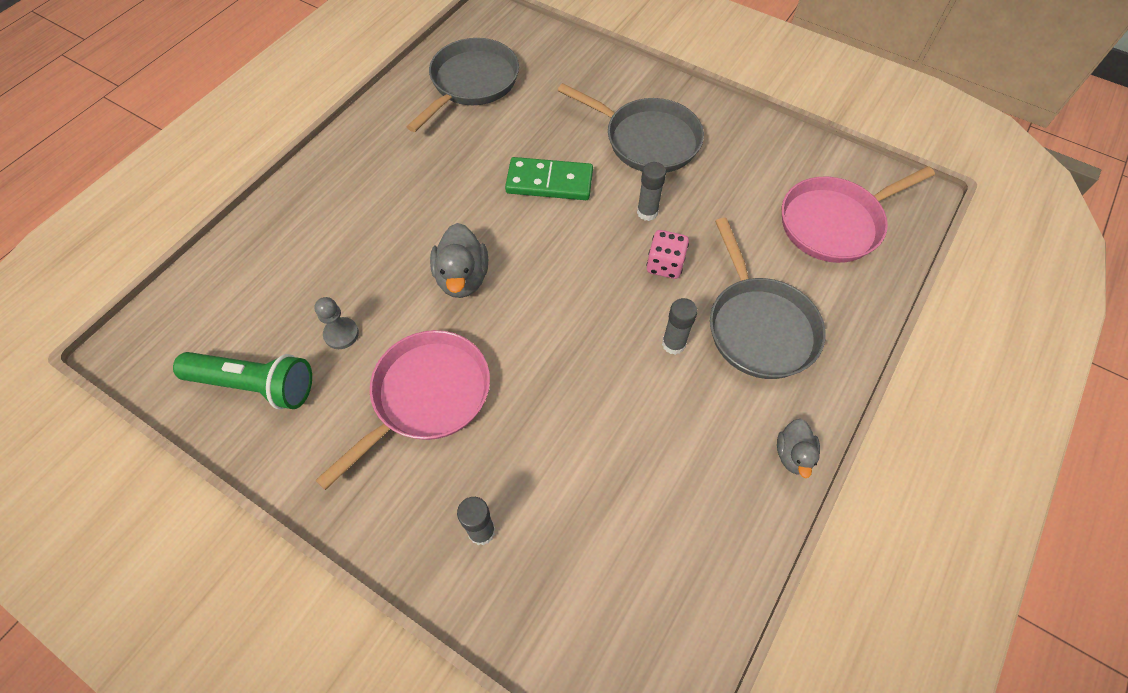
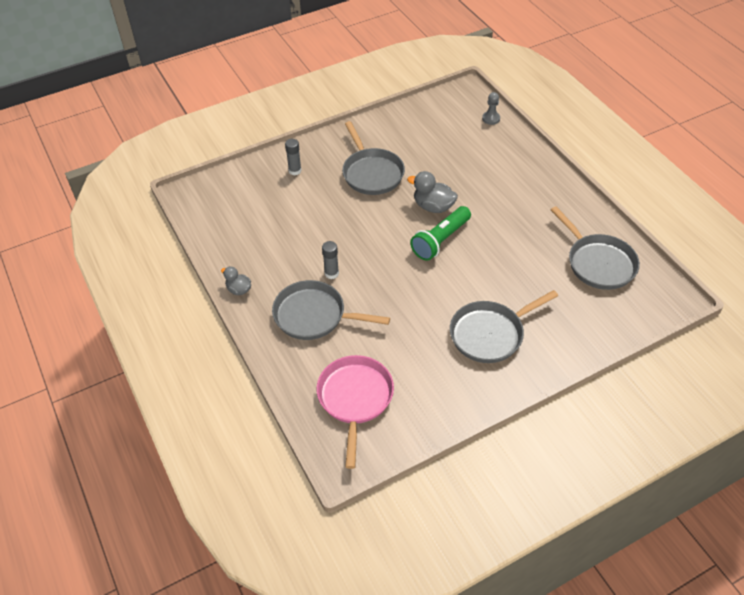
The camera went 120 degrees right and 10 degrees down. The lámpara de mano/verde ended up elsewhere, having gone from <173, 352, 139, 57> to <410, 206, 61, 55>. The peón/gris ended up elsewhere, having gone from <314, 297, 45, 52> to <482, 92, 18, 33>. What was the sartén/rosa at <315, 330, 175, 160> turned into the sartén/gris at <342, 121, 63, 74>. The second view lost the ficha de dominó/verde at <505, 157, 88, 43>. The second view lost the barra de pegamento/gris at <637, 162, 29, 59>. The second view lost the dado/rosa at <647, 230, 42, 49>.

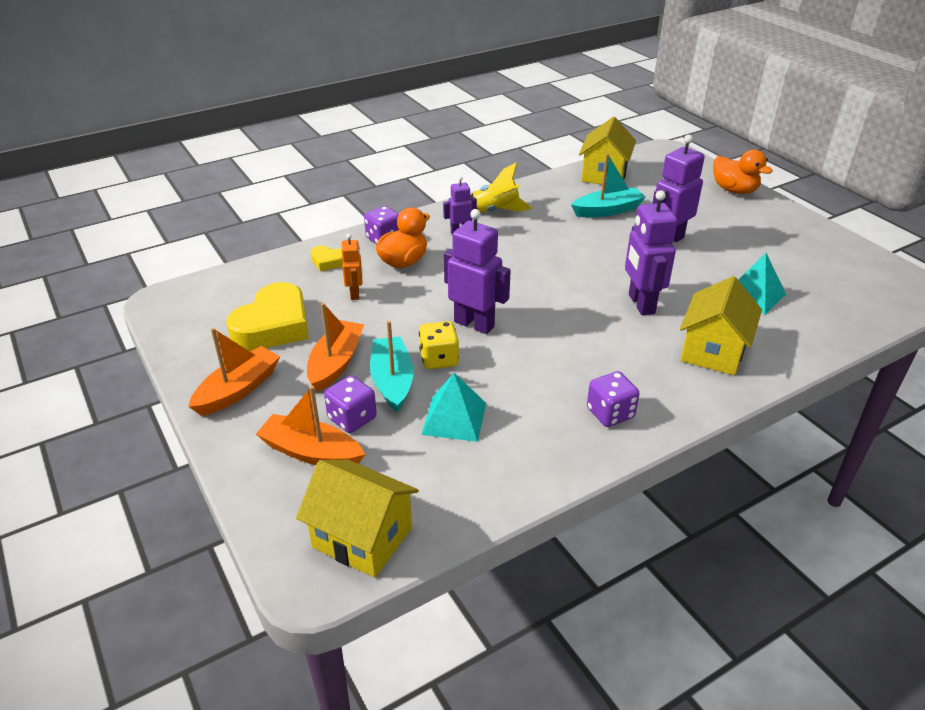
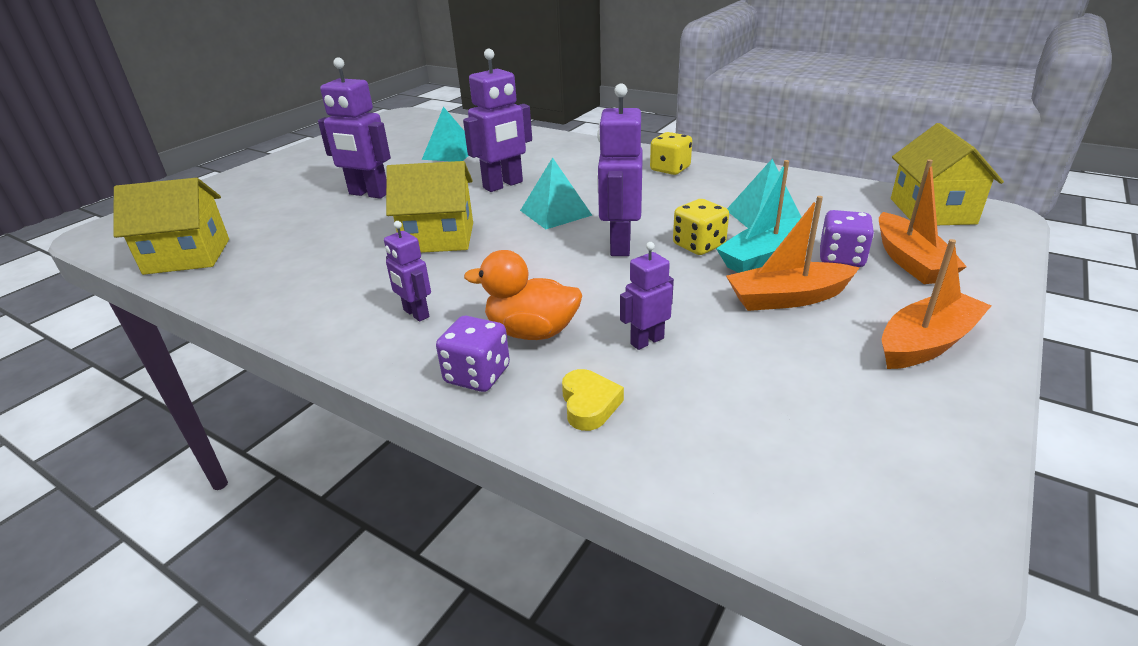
The camera went 115 degrees left and 5 degrees down. The barco/naranja at <188, 328, 92, 88> ended up facing another way, 135 degrees clockwise from before. The second view lost the corazón/amarillo at <226, 282, 83, 69>. What was the robot/naranja at <342, 234, 20, 66> turned into the robot/morado at <620, 242, 54, 108>. The second view lost the cohete/amarillo at <470, 162, 62, 51>. The second view lost the barco/turquesa at <571, 153, 75, 64>. What was the dado/morado at <587, 371, 53, 56> turned into the dado/amarillo at <650, 132, 42, 43>. The casa/amarillo ended up elsewhere, having gone from <680, 276, 82, 99> to <386, 161, 87, 92>. The second view lost the pato/naranja at <713, 150, 60, 44>. The second view gained the pirámide/turquesa at <520, 157, 72, 72>.

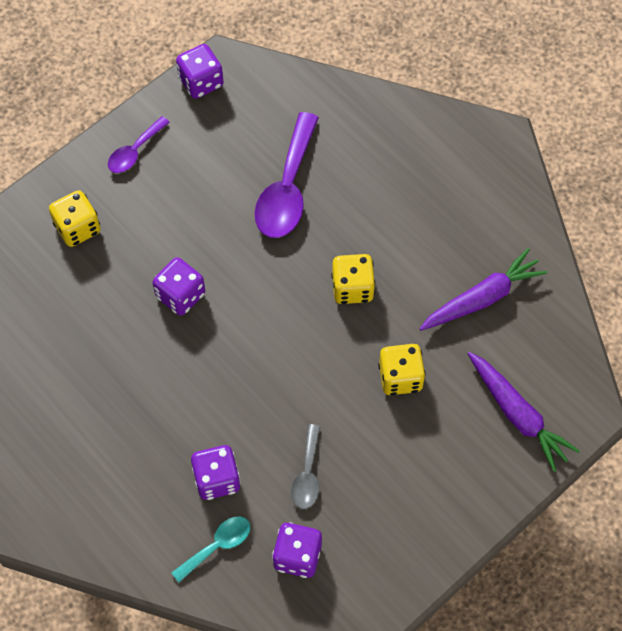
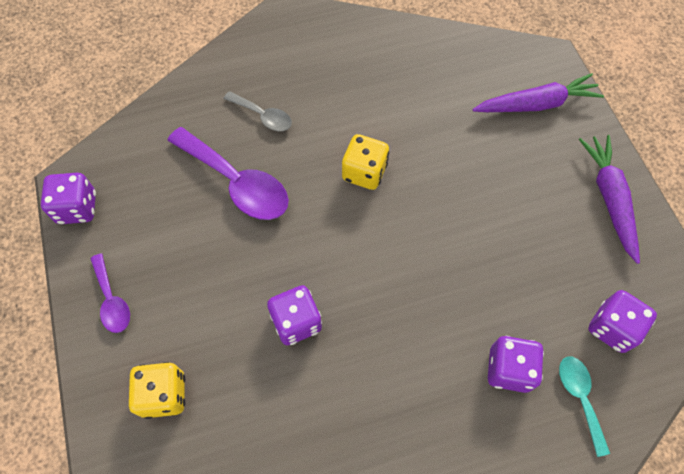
The camera went 65 degrees left and 0 degrees up. The cuchara/gris ended up elsewhere, having gone from <291, 424, 29, 85> to <223, 91, 69, 40>. The second view lost the dado/amarillo at <378, 344, 48, 51>. The zanahoria/morado ended up elsewhere, having gone from <419, 248, 128, 83> to <579, 135, 61, 129>.

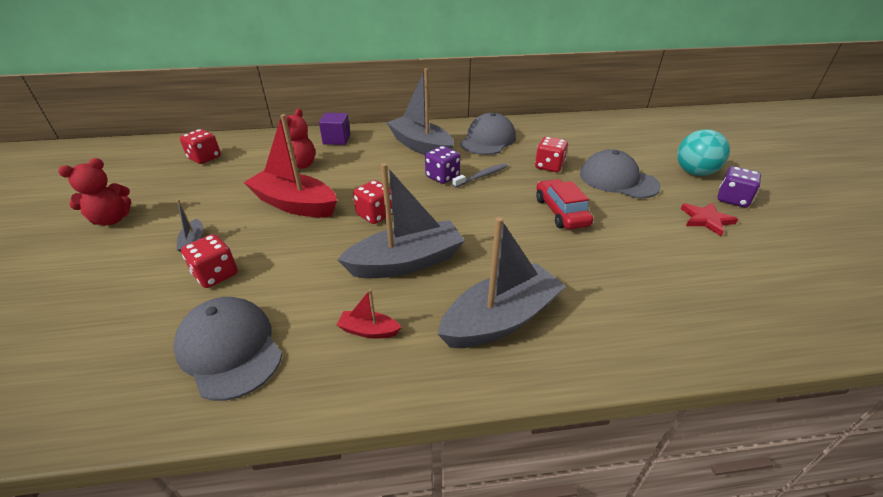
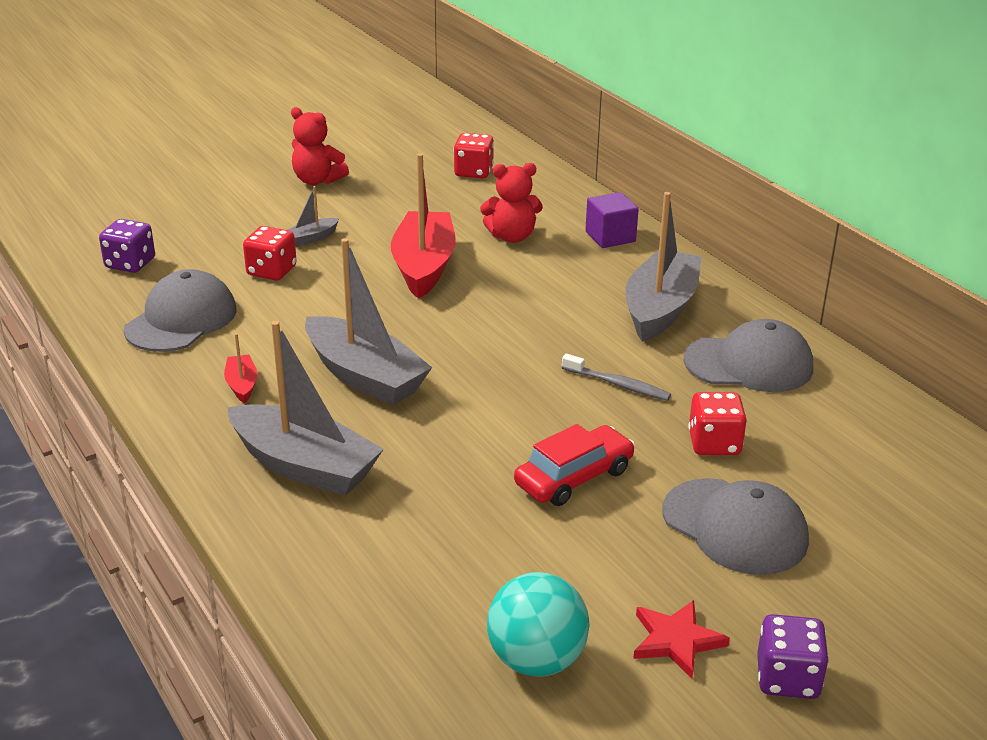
The camera went 65 degrees right and 5 degrees down. The second view lost the dado/rojo at <353, 180, 40, 44>. The dado/morado ended up elsewhere, having gone from <425, 146, 35, 38> to <99, 219, 56, 54>. The gorra/gris at <580, 149, 81, 49> ended up facing another way, 120 degrees clockwise from before. The pelota/turquesa ended up elsewhere, having gone from <677, 129, 53, 47> to <487, 572, 103, 105>.

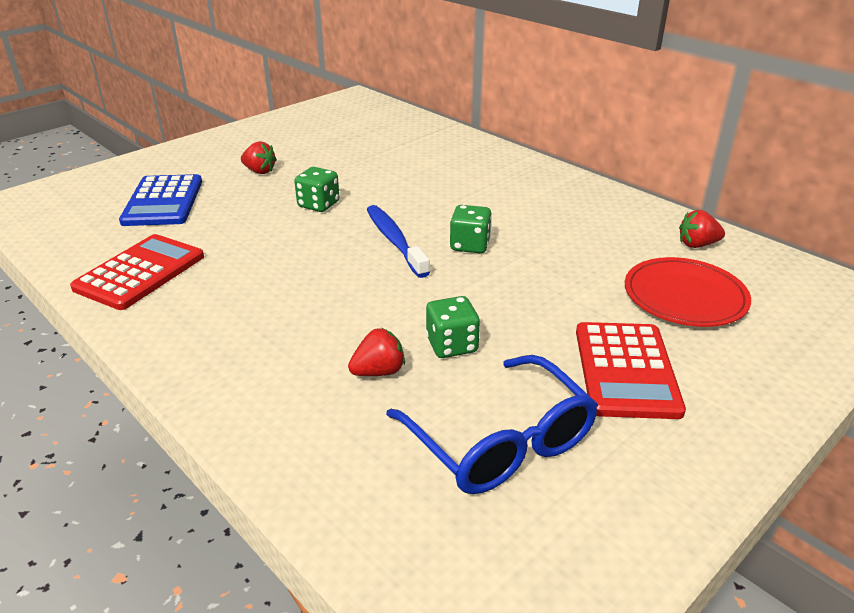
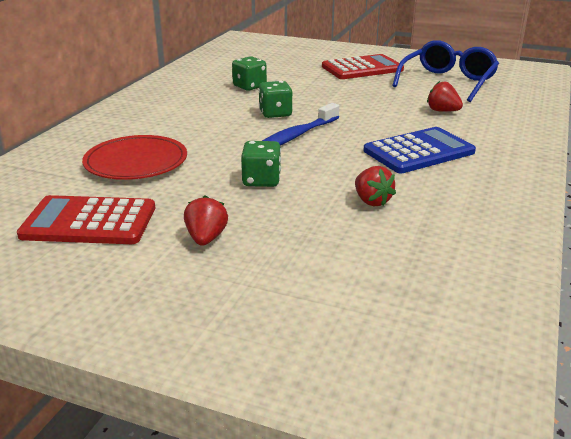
The camera went 115 degrees left and 5 degrees down. The calculadora/rojo ended up elsewhere, having gone from <70, 234, 134, 76> to <17, 195, 138, 49>. The calculadora/azul ended up elsewhere, having gone from <119, 174, 83, 52> to <364, 127, 112, 46>. The dado/verde ended up elsewhere, having gone from <426, 296, 54, 62> to <232, 56, 35, 35>. The plato/rojo ended up elsewhere, having gone from <625, 257, 126, 70> to <82, 135, 105, 45>. The fresa/rojo ended up elsewhere, having gone from <679, 210, 46, 38> to <355, 166, 41, 40>.

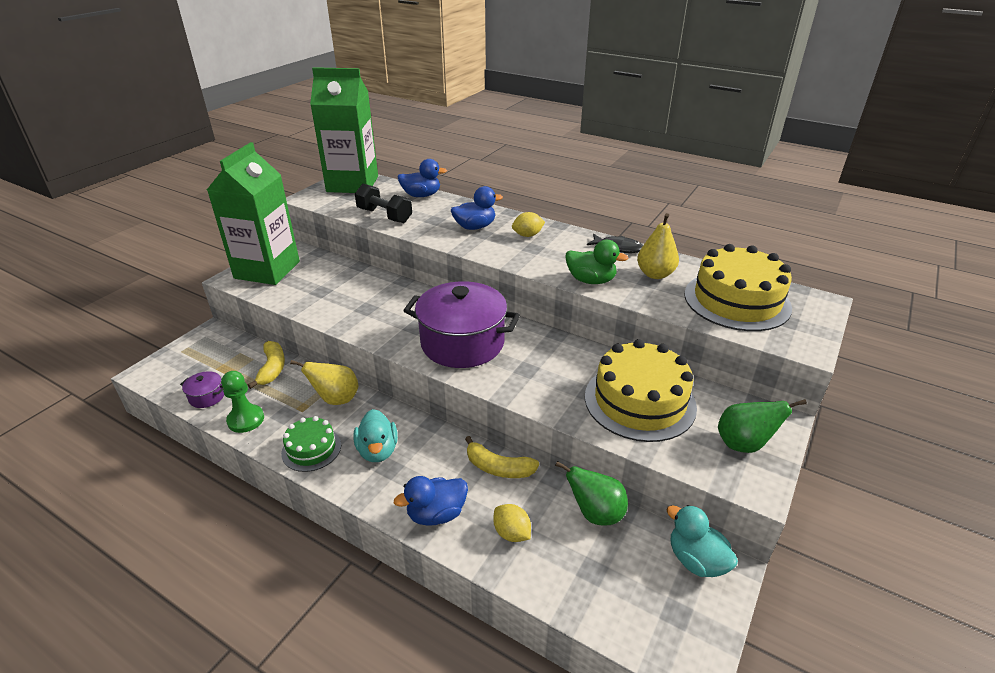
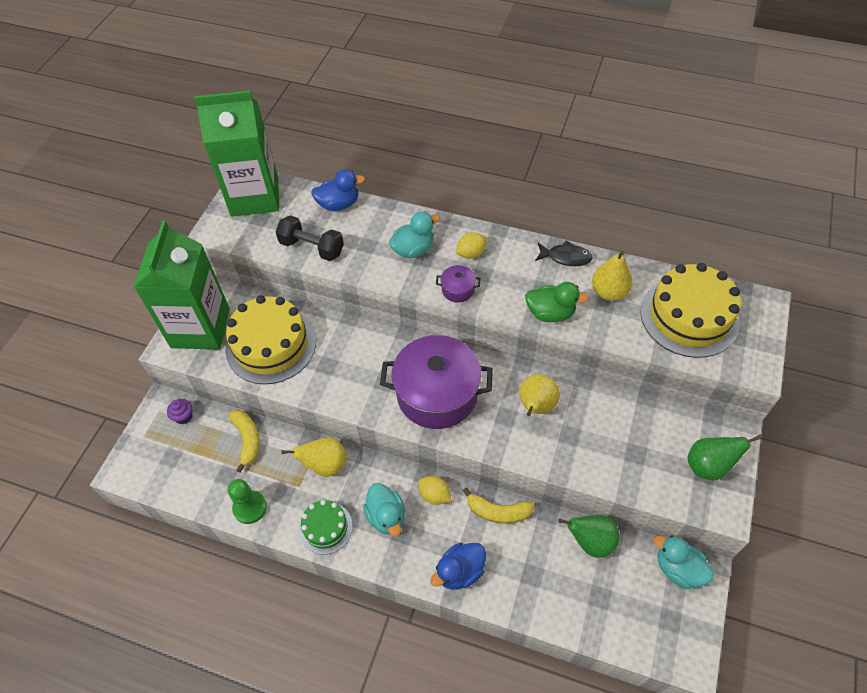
The camera went 10 degrees left and 20 degrees up. The olla/morado ended up elsewhere, having gone from <180, 371, 44, 37> to <436, 265, 45, 38>. What was the pato/azul at <451, 186, 52, 44> turned into the pato/turquesa at <388, 212, 52, 46>. The limón/amarillo ended up elsewhere, having gone from <493, 504, 38, 38> to <418, 476, 33, 29>. The tarta/amarillo ended up elsewhere, having gone from <585, 339, 112, 103> to <225, 295, 91, 89>. The second view gained the magdalena/morado at <167, 399, 25, 25>. The second view gained the pera/amarillo at <519, 374, 41, 42>.

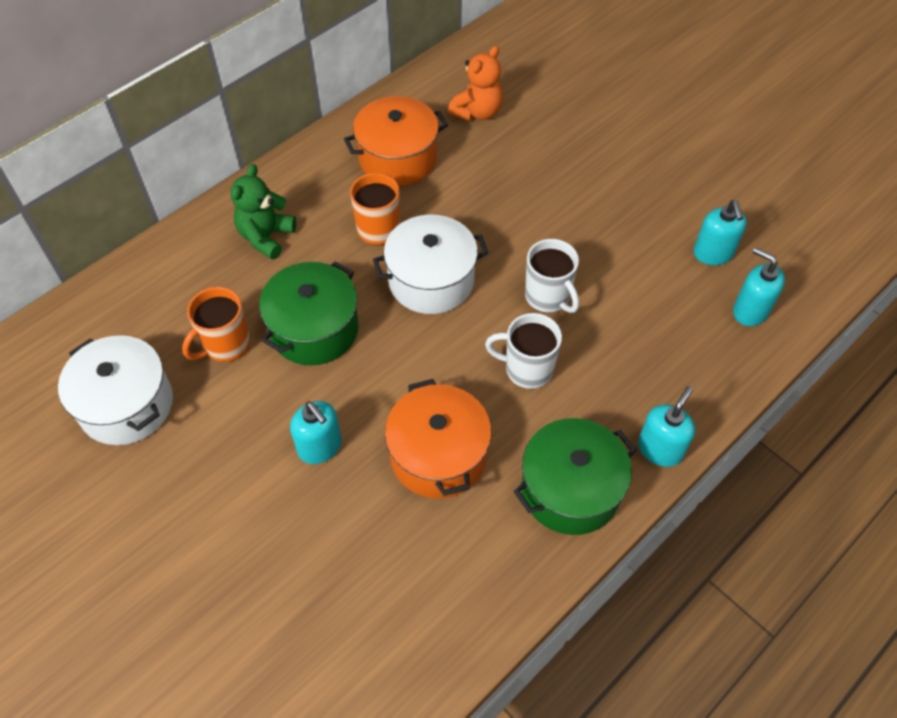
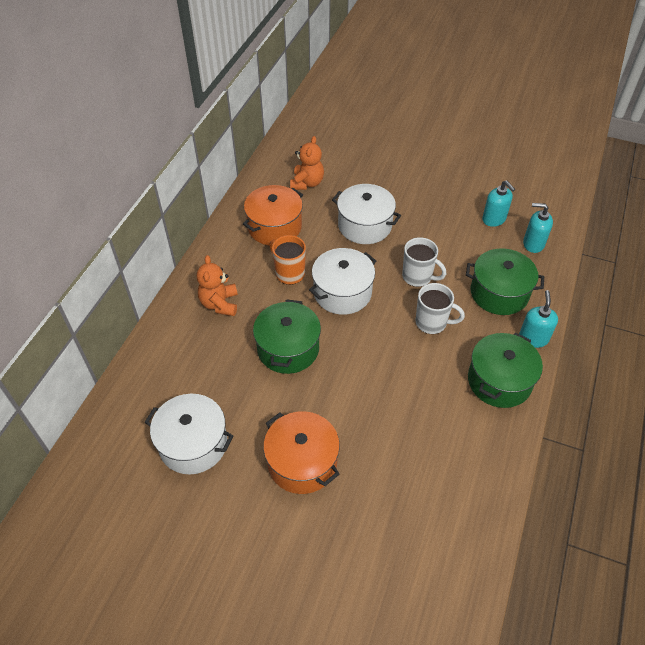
The camera went 25 degrees left and 5 degrees down. The second view lost the taza/naranja at <182, 287, 68, 75>. What was the osito/verde at <231, 164, 65, 96> turned into the osito/naranja at <197, 255, 41, 61>. The second view lost the dispensador de jabón/turquesa at <290, 401, 52, 63>. The olla/naranja ended up elsewhere, having gone from <385, 379, 106, 119> to <263, 411, 77, 83>. The taza/blanco at <485, 313, 77, 76> ended up facing another way, 150 degrees counterclockwise from before. The second view gained the olla/blanco at <332, 184, 69, 60>. The second view gained the olla/verde at <466, 248, 78, 67>.

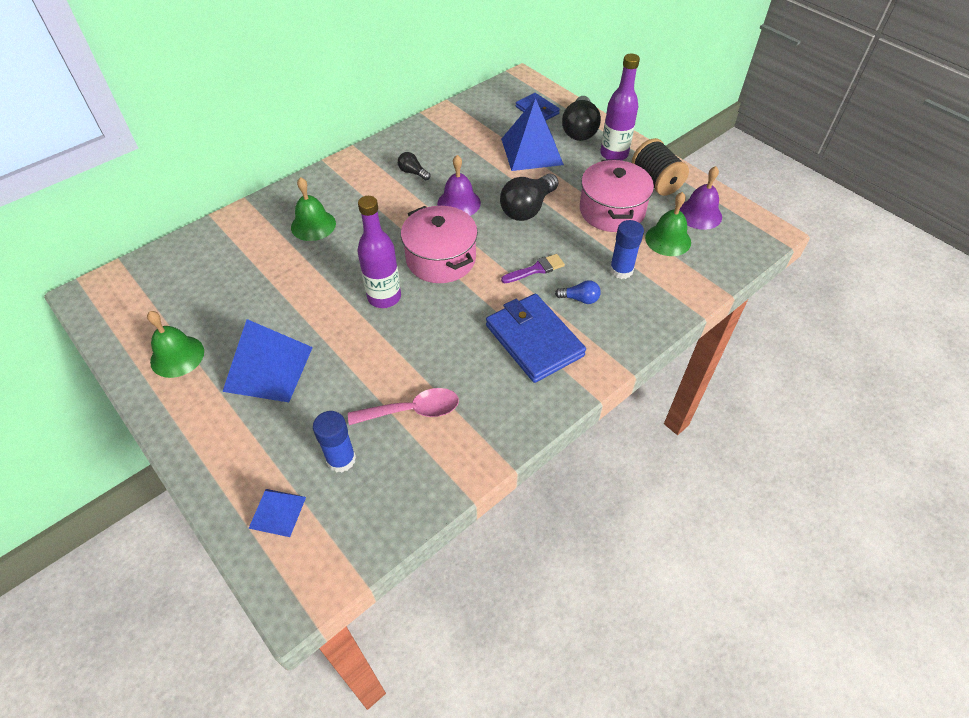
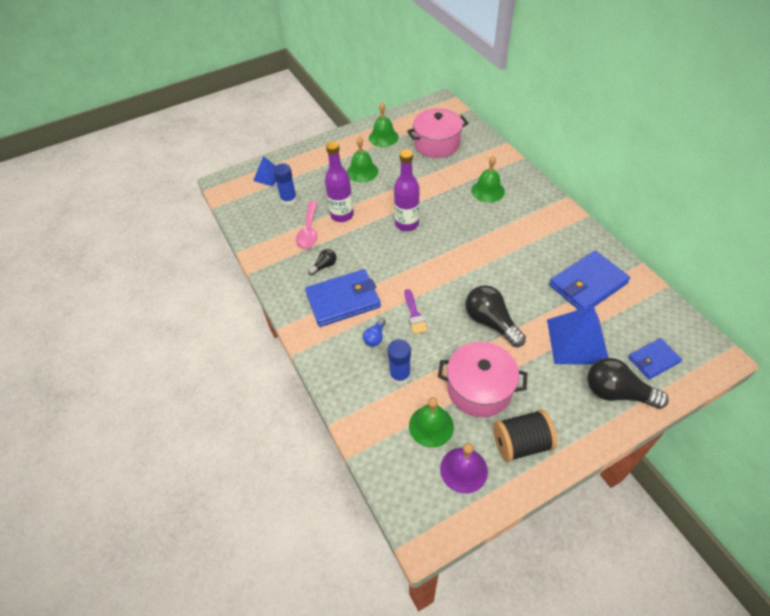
The camera went 105 degrees right and 0 degrees up. Where the pirámide/azul stood at <222, 319, 91, 83>, the campana/verde came to stand at <347, 136, 31, 46>. The bombilla/negro ended up elsewhere, having gone from <398, 152, 32, 28> to <308, 249, 29, 27>. The olla/rosa ended up elsewhere, having gone from <401, 206, 77, 77> to <407, 108, 61, 50>. The second view lost the campana/morado at <437, 155, 44, 61>. The botella/morado ended up elsewhere, having gone from <600, 54, 40, 107> to <325, 141, 29, 81>. The second view gained the cartera/azul at <549, 251, 81, 59>.

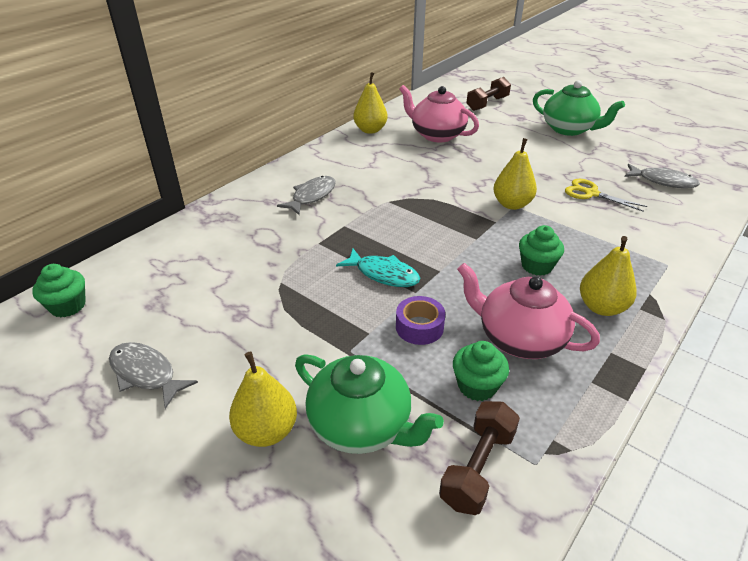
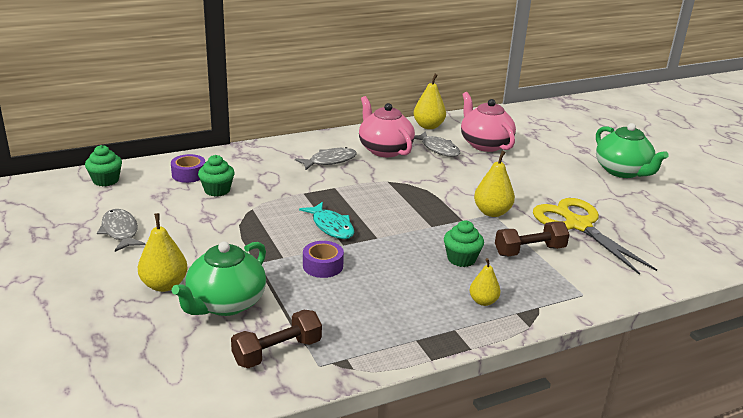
The camera went 25 degrees right and 10 degrees down. The tetera/verde at <295, 354, 149, 100> ended up facing another way, 60 degrees clockwise from before. The magdalena/verde ended up elsewhere, having gone from <453, 341, 56, 60> to <198, 155, 37, 42>. The tetera/rosa ended up elsewhere, having gone from <457, 263, 143, 96> to <359, 96, 56, 61>. The mancuerna/marrón ended up elsewhere, having gone from <467, 77, 44, 34> to <495, 222, 75, 35>. The size of the tijeras/amarillo at <565, 179, 82, 33> changed by a factor of 1.79. The size of the pera/amarillo at <580, 236, 56, 80> changed by a factor of 0.64. The pez/gris ended up elsewhere, having gone from <624, 164, 76, 24> to <414, 131, 46, 26>. The second view gained the cinta adhesiva/morado at <171, 154, 34, 29>.

